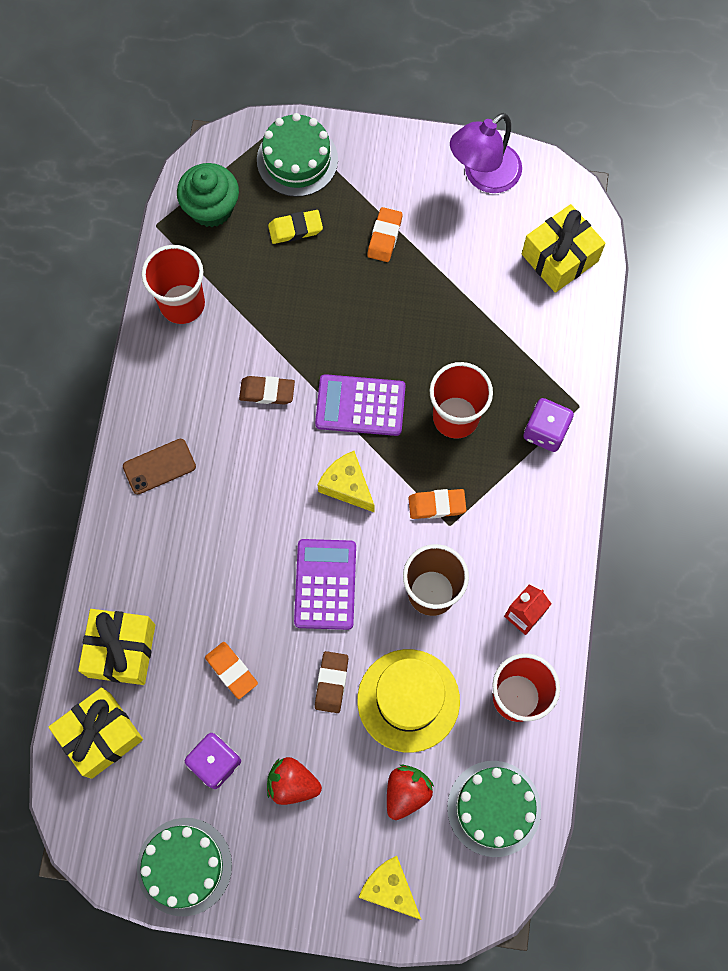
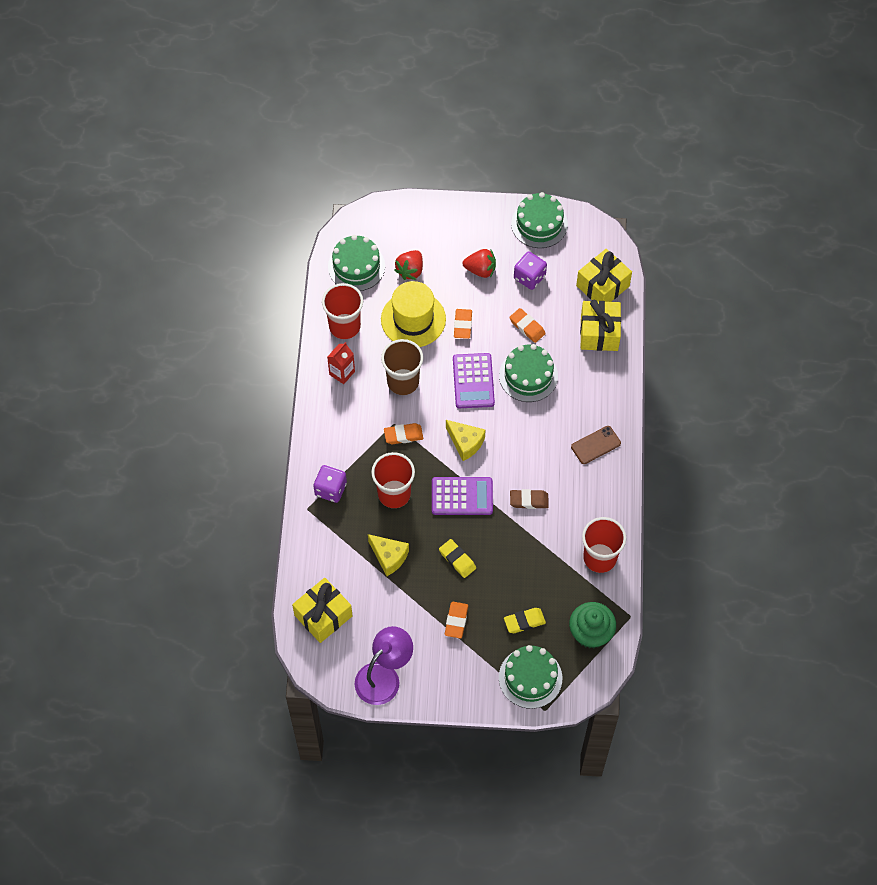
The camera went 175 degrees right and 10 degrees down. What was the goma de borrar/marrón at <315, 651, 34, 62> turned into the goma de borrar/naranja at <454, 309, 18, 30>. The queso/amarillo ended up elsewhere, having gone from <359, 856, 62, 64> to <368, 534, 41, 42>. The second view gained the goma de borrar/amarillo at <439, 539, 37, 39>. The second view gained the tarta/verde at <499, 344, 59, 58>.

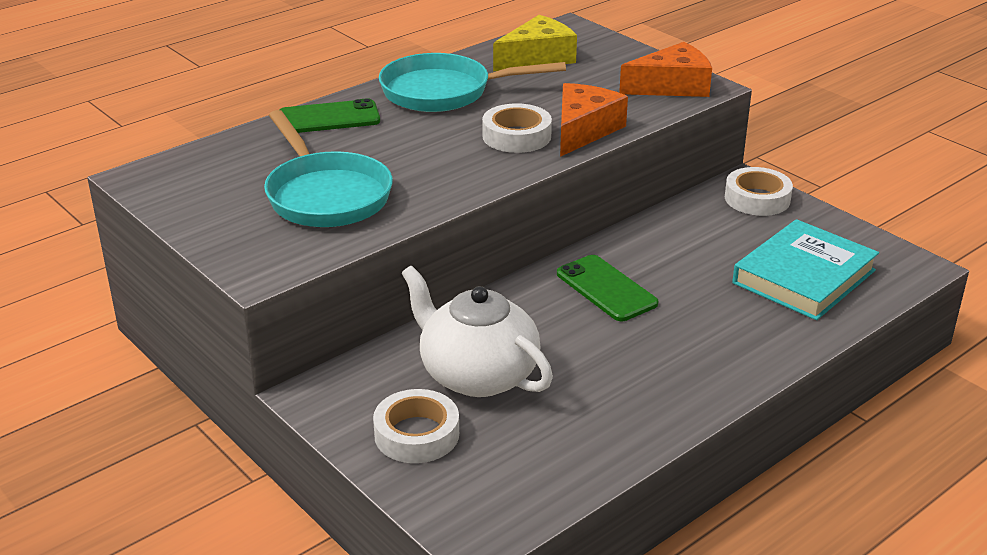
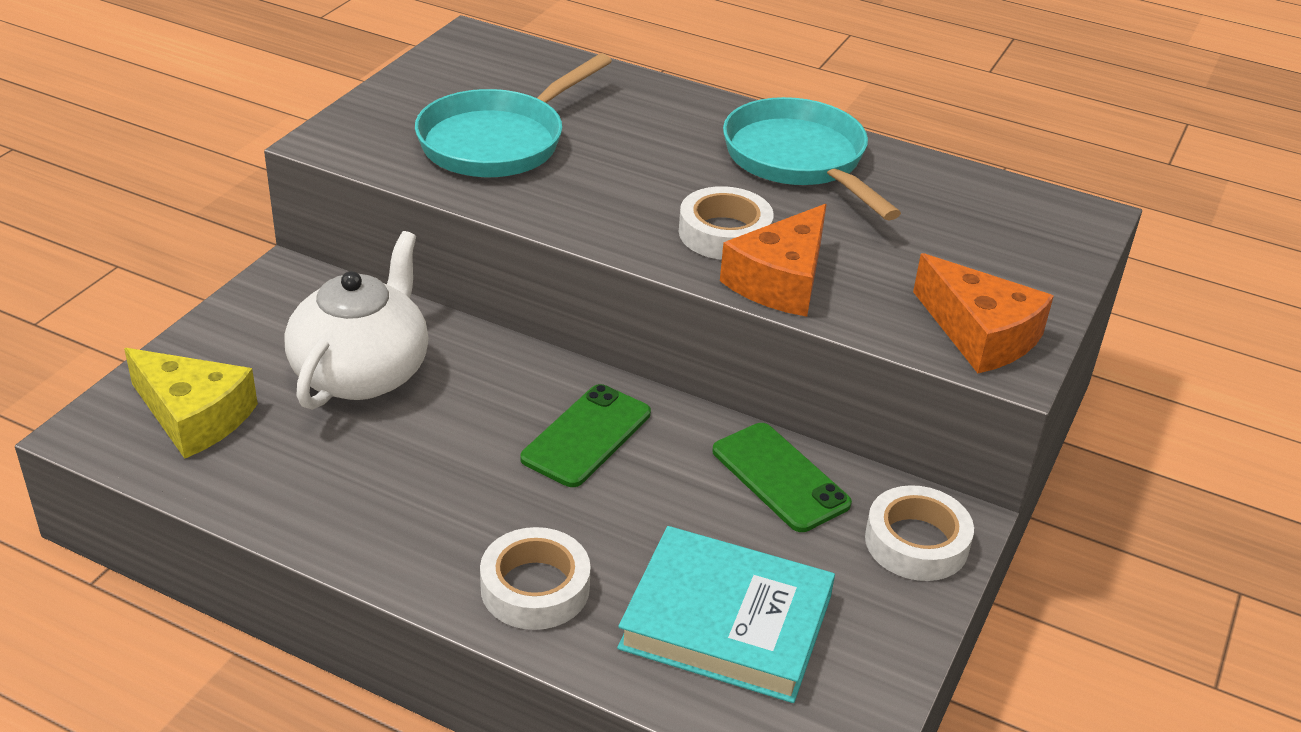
The camera went 65 degrees right and 5 degrees up. The móvil/verde ended up elsewhere, having gone from <280, 98, 100, 35> to <712, 423, 140, 109>. The cinta adhesiva/blanco ended up elsewhere, having gone from <373, 389, 86, 74> to <480, 527, 111, 103>. The queso/amarillo ended up elsewhere, having gone from <493, 15, 84, 56> to <124, 348, 134, 111>. The queso/naranja at <560, 83, 68, 74> ended up facing another way, 120 degrees clockwise from before.

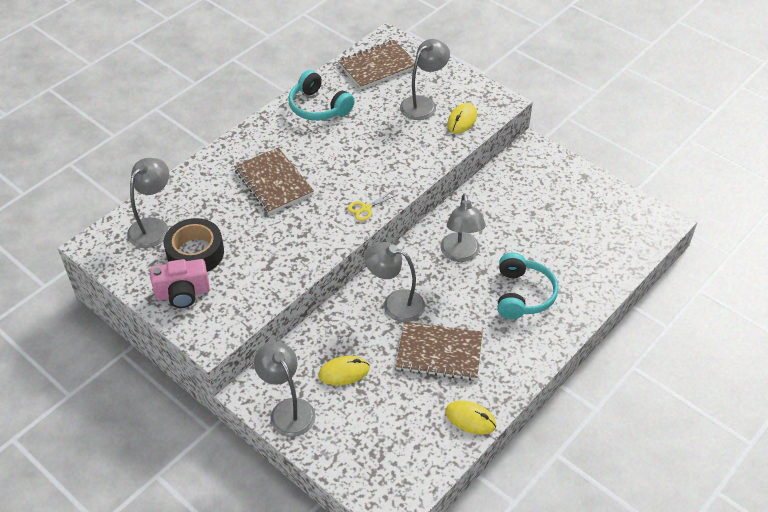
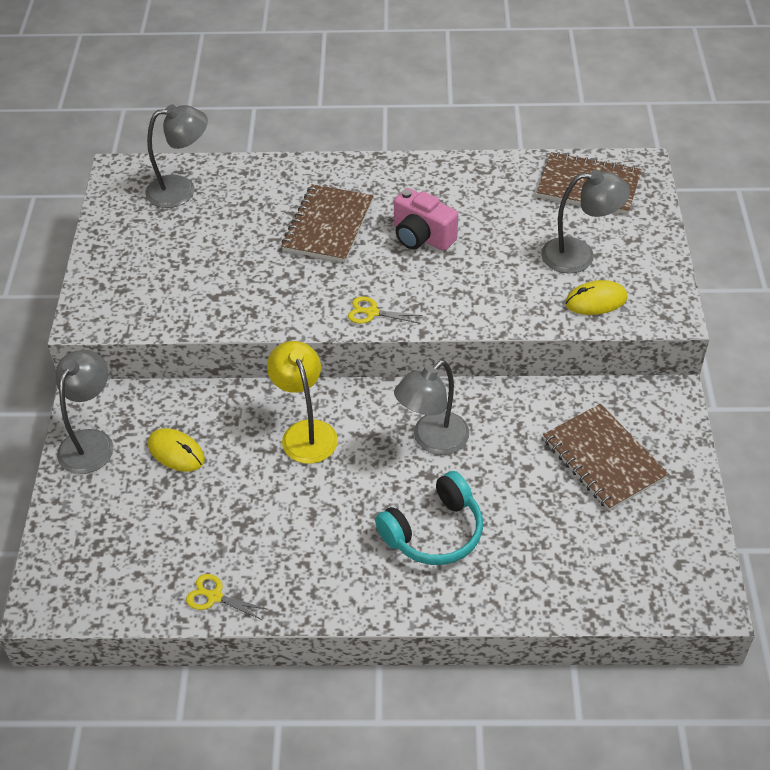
The camera went 50 degrees right and 0 degrees up. The cámara/rosa ended up elsewhere, having gone from <150, 259, 60, 49> to <394, 188, 64, 63>. The second view lost the cinta adhesiva/negro at <164, 218, 60, 54>. The second view lost the auriculares/turquesa at <288, 70, 67, 51>. What was the lámpara/gris at <364, 242, 61, 80> turned into the lámpara/amarillo at <267, 341, 71, 123>. The cuaderno/marrón ended up elsewhere, having gone from <396, 322, 87, 58> to <543, 404, 126, 107>. Where the ratón/amarillo stood at <445, 400, 51, 34>, the tijeras/amarillo came to stand at <186, 574, 83, 46>.

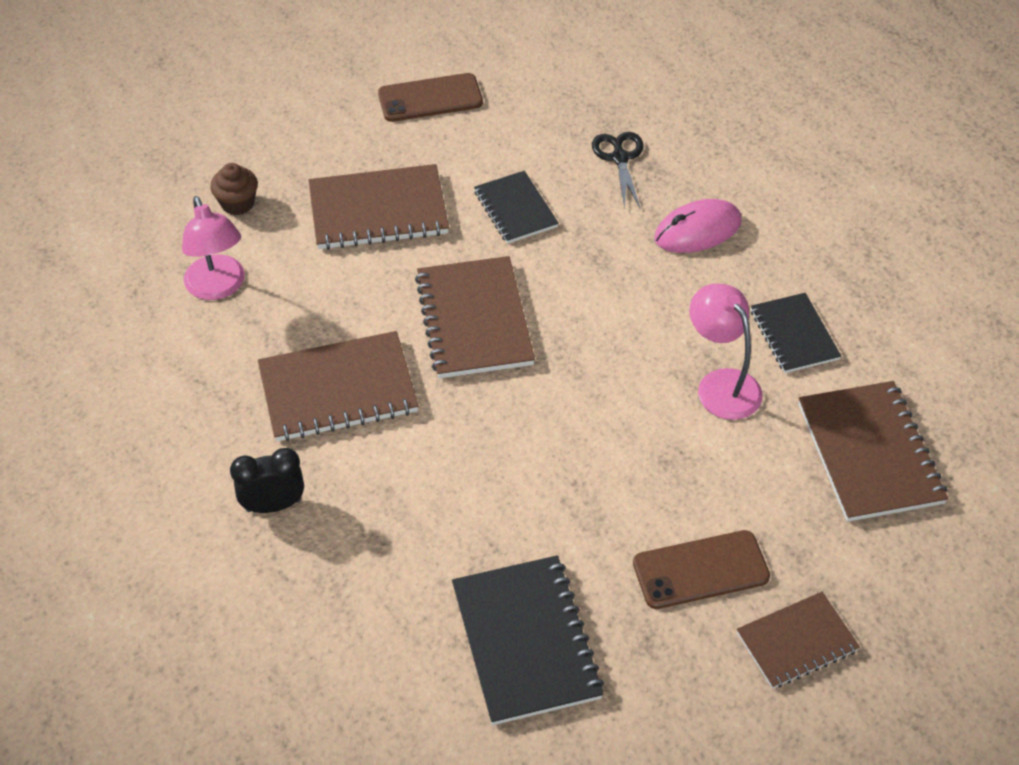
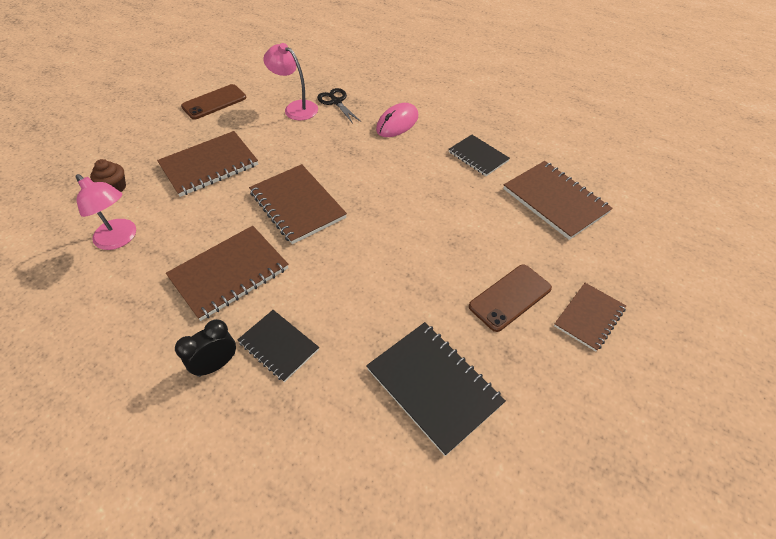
The camera went 25 degrees left and 0 degrees up. The cuaderno/negro ended up elsewhere, having gone from <474, 171, 85, 73> to <237, 310, 82, 72>. The lámpara/rosa ended up elsewhere, having gone from <689, 284, 74, 136> to <263, 43, 55, 77>.

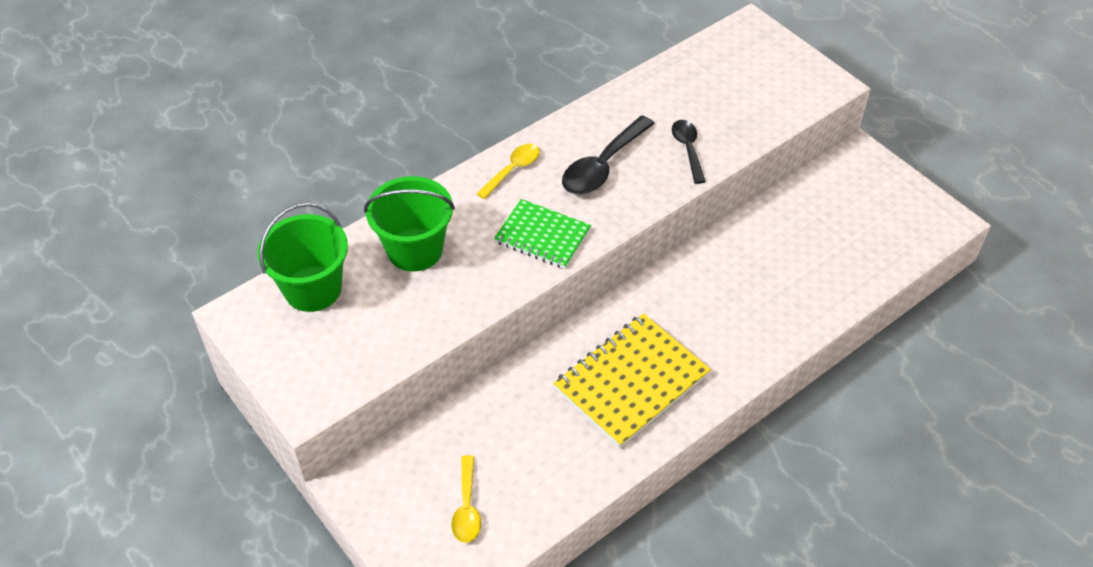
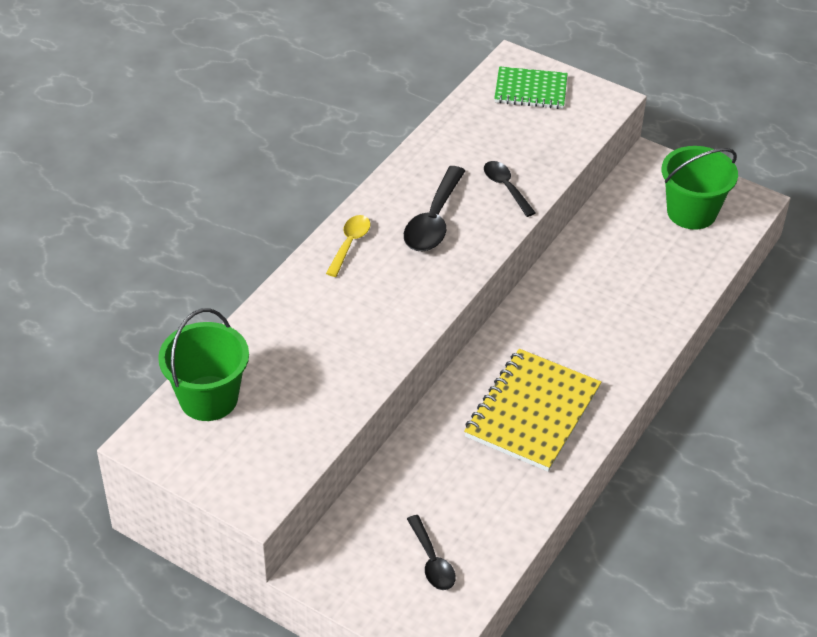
The camera went 20 degrees left and 5 degrees down. The balde/verde ended up elsewhere, having gone from <364, 176, 91, 96> to <662, 146, 76, 84>. What was the cuchara/amarillo at <451, 455, 30, 88> turned into the cuchara/negro at <407, 515, 49, 75>. The cuaderno/verde ended up elsewhere, having gone from <494, 199, 97, 70> to <494, 66, 74, 43>.

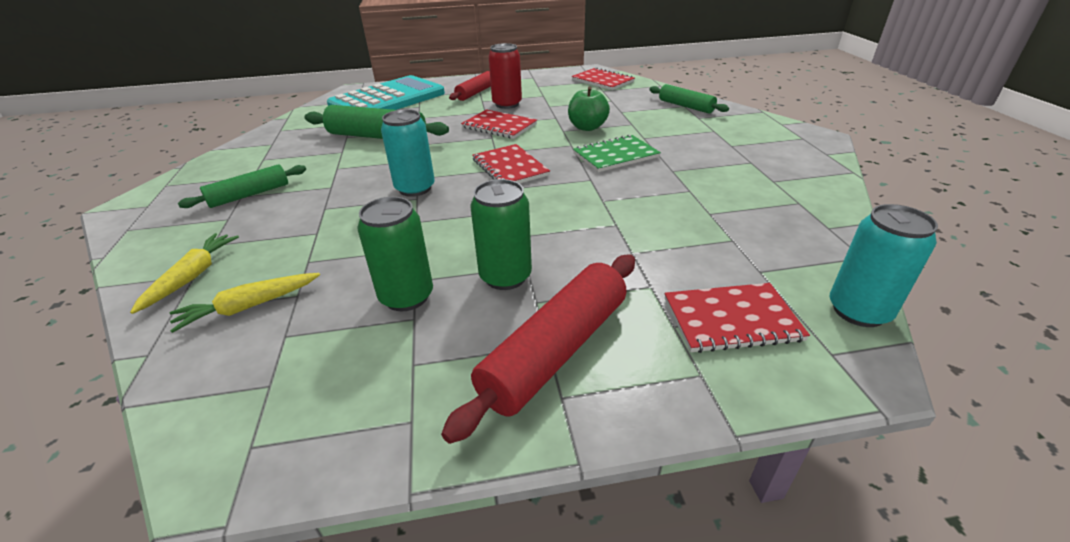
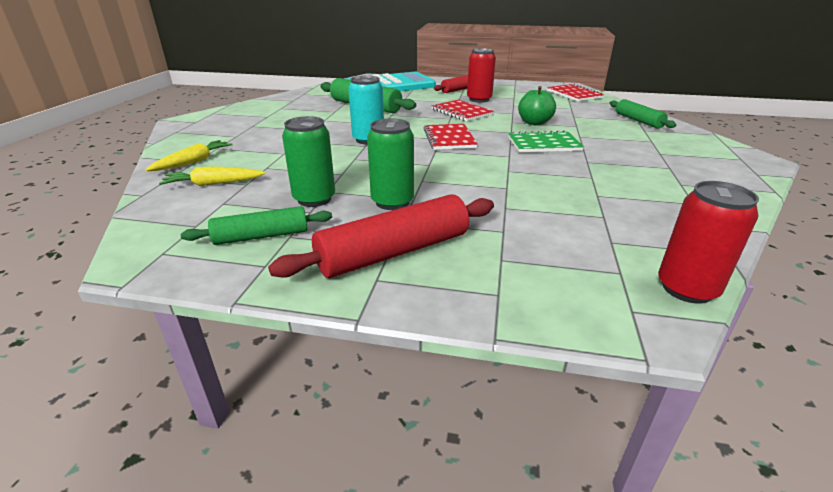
The camera went 20 degrees right and 5 degrees down. The rodillo/verde ended up elsewhere, having gone from <178, 164, 128, 44> to <181, 206, 151, 39>. The second view lost the cuaderno/rojo at <665, 283, 145, 70>. What was the lata/turquesa at <830, 204, 108, 123> turned into the lata/rojo at <658, 181, 101, 123>.

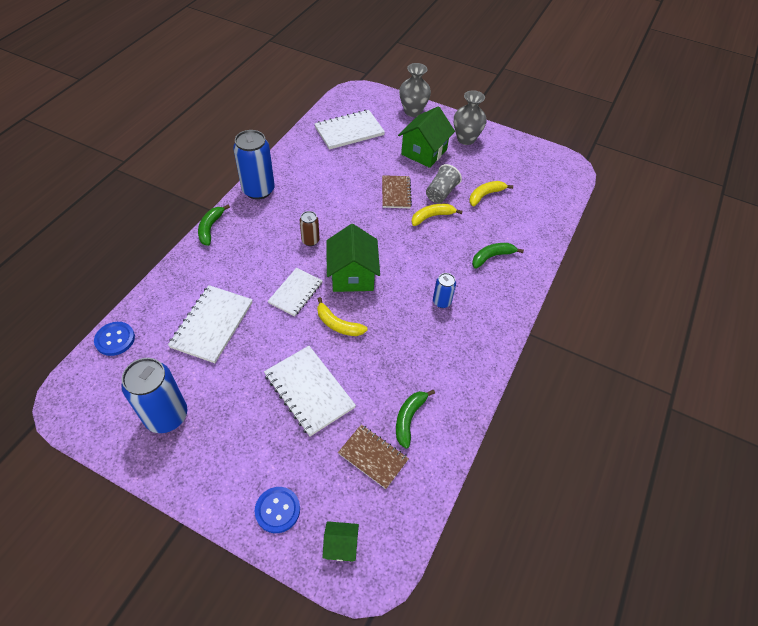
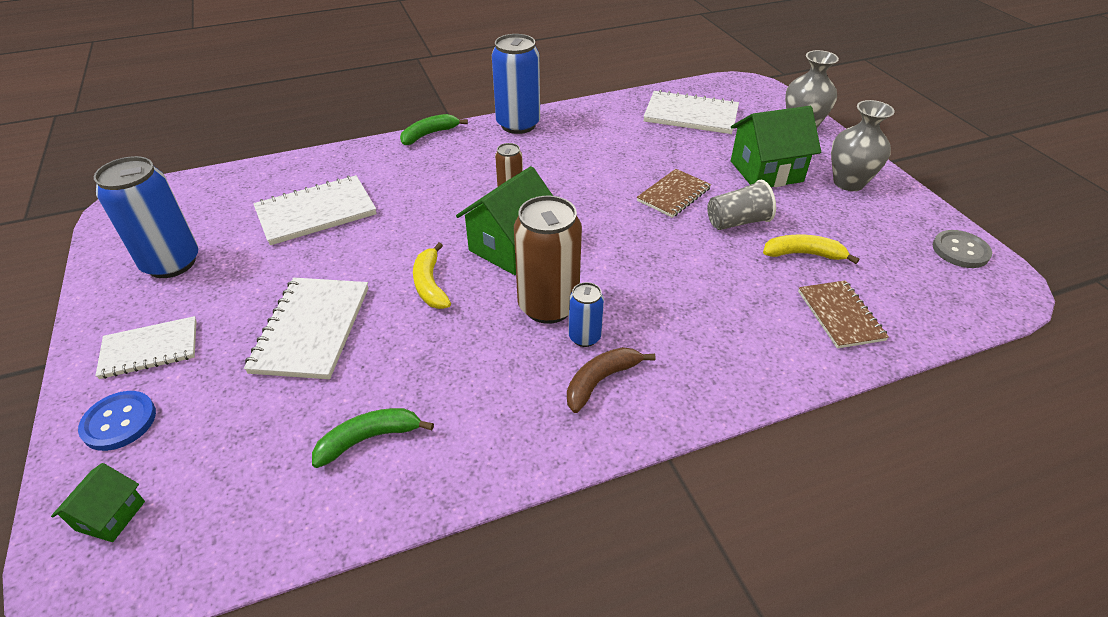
The camera went 45 degrees right and 10 degrees down. The second view lost the botón/azul at <94, 322, 41, 34>. The cuaderno/blanco ended up elsewhere, having gone from <268, 268, 55, 48> to <95, 316, 102, 63>. The casa/verde at <322, 521, 37, 40> ended up facing another way, 60 degrees clockwise from before. The cuaderno/marrón ended up elsewhere, having gone from <338, 424, 71, 65> to <798, 280, 91, 69>. The second view lost the plátano/amarillo at <412, 204, 50, 22>. The second view lost the plátano/verde at <472, 243, 52, 26>. The second view gained the lata/marrón at <514, 196, 68, 128>. The second view gained the plátano/marrón at <567, 347, 89, 66>. The second view gained the botón/gris at <933, 230, 59, 38>.

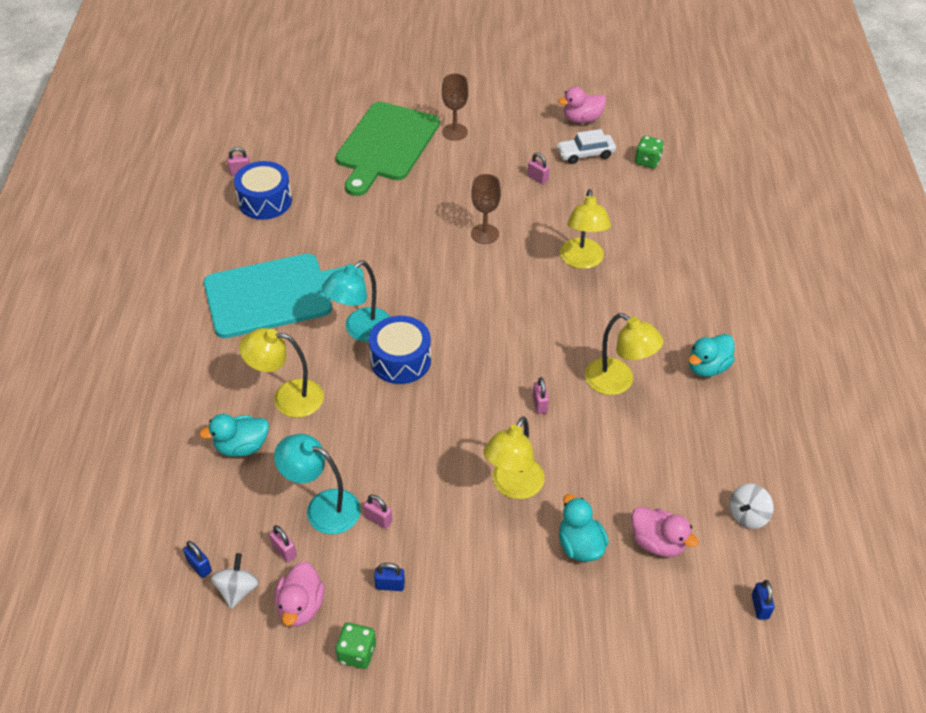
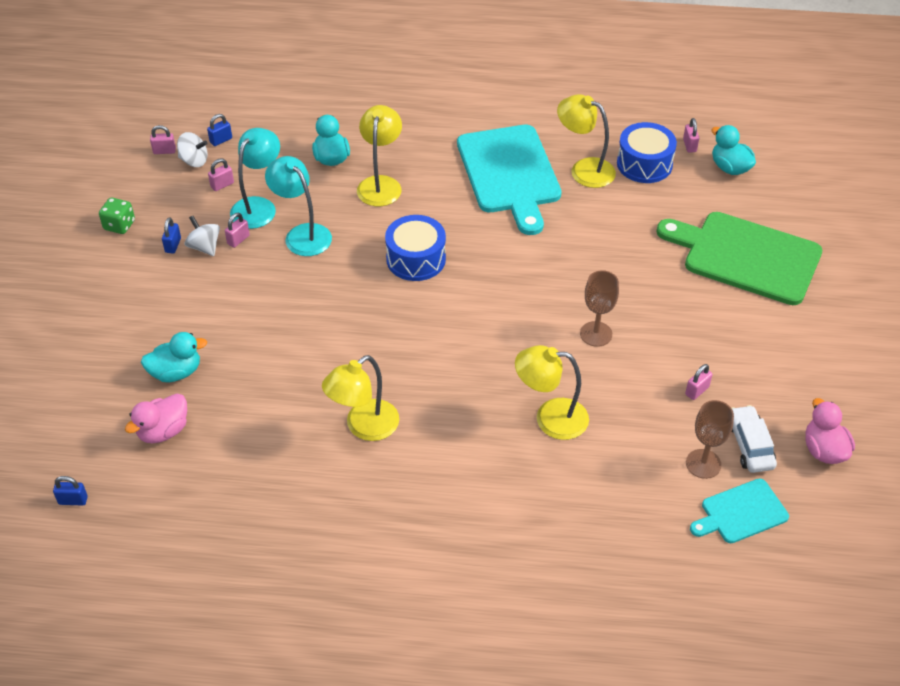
The camera went 95 degrees right and 0 degrees up. The second view lost the pato/rosa at <275, 561, 50, 66>. The lámpara/turquesa ended up elsewhere, having gone from <322, 261, 68, 81> to <265, 156, 67, 100>. The copa/marrón ended up elsewhere, having gone from <442, 74, 27, 66> to <686, 400, 48, 79>. The lámpara/amarillo ended up elsewhere, having gone from <483, 416, 62, 83> to <557, 94, 59, 94>. The candado/rosa ended up elsewhere, having gone from <533, 377, 16, 37> to <150, 125, 26, 29>. Where the dado/verde stood at <635, 136, 29, 32>, the tabla de cortar/turquesa came to stand at <690, 478, 99, 65>. The pato/turquesa ended up elsewhere, having gone from <688, 334, 47, 43> to <711, 125, 45, 50>. The peonza/blanco ended up elsewhere, having gone from <730, 483, 44, 46> to <184, 216, 36, 40>.

